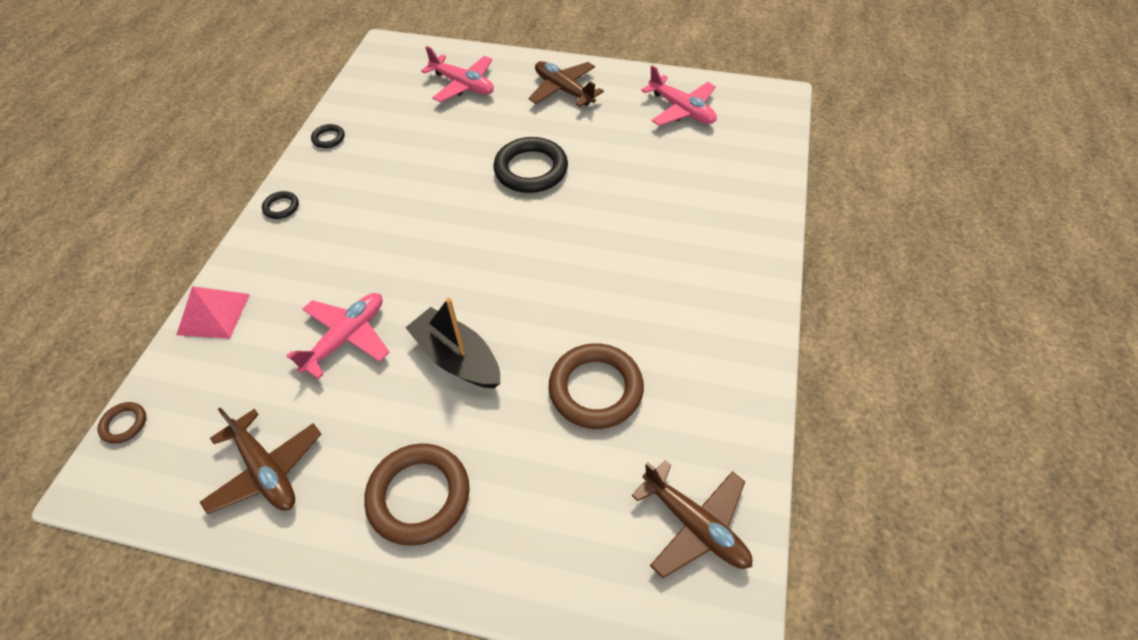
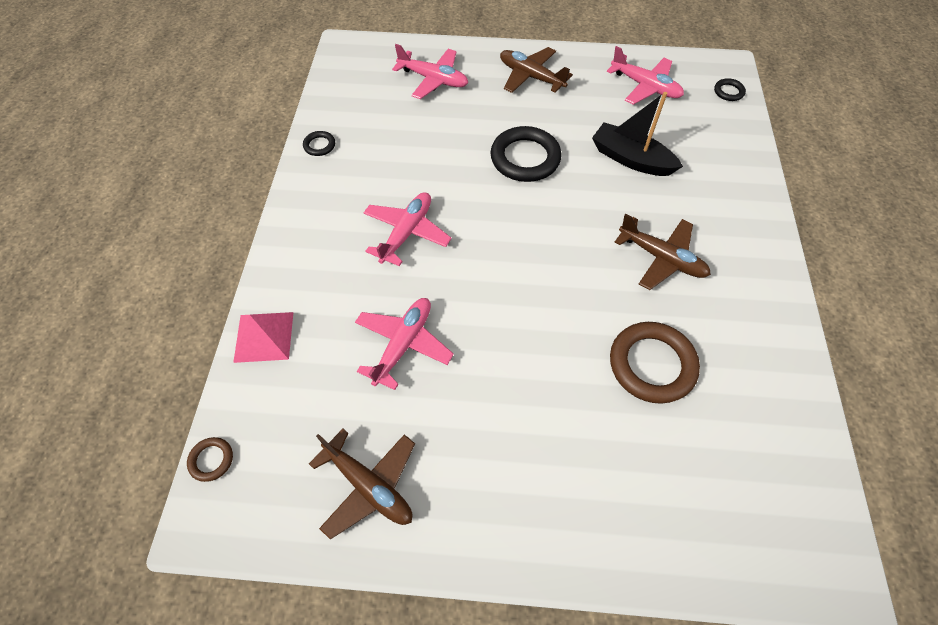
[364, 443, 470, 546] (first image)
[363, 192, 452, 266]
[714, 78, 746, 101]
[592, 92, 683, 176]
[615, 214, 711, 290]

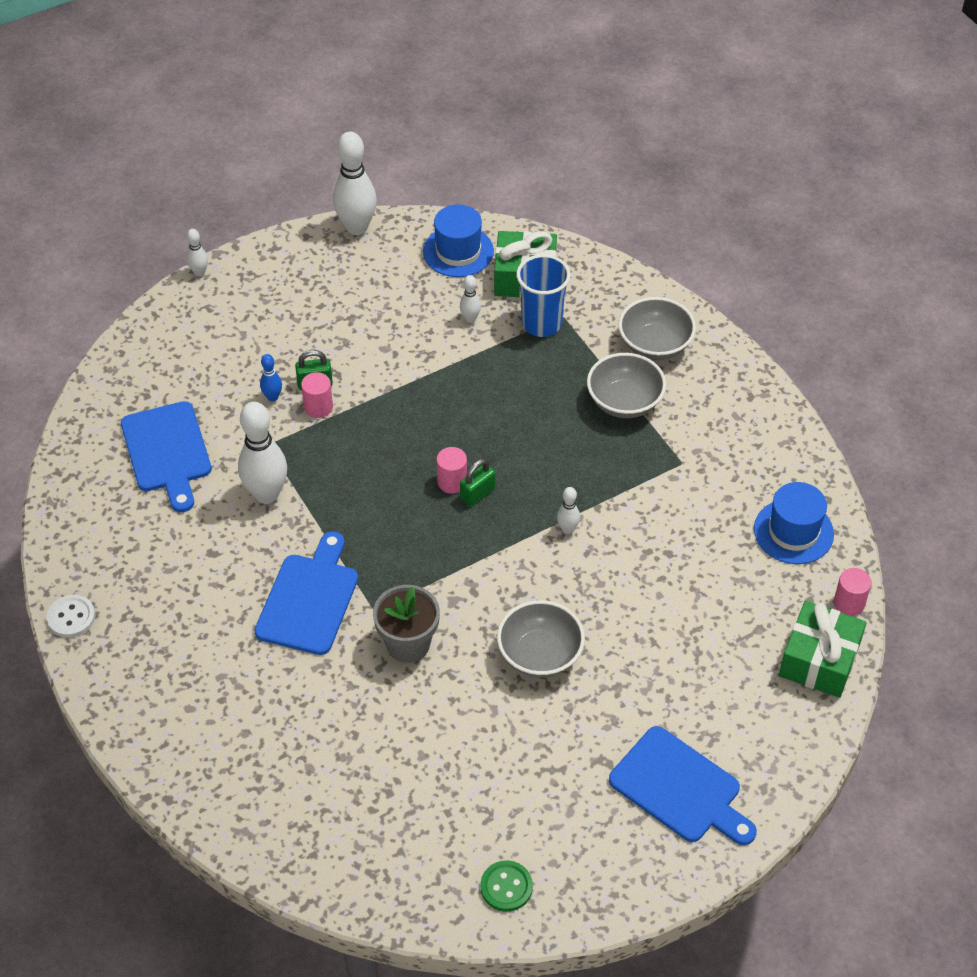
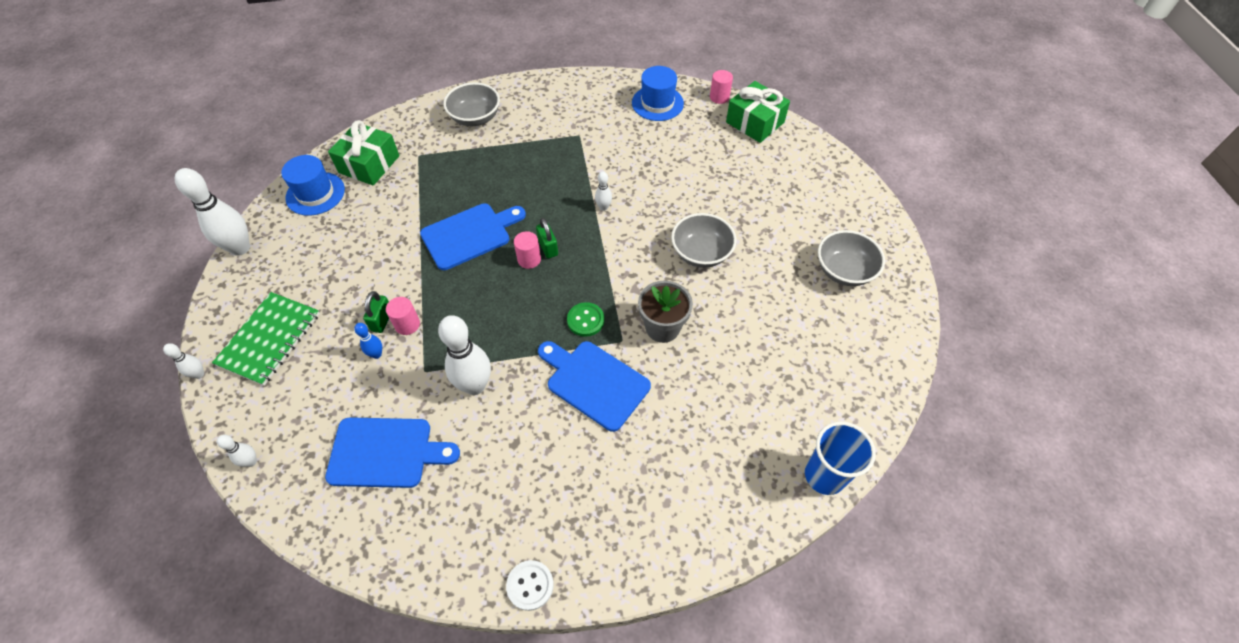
[212, 292, 320, 386]
[217, 435, 257, 467]
[567, 302, 605, 337]
[805, 421, 876, 495]
[818, 230, 885, 286]
[420, 203, 526, 270]

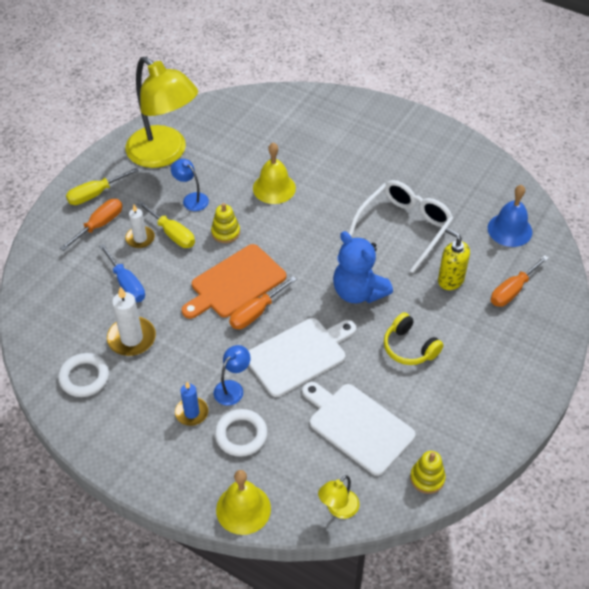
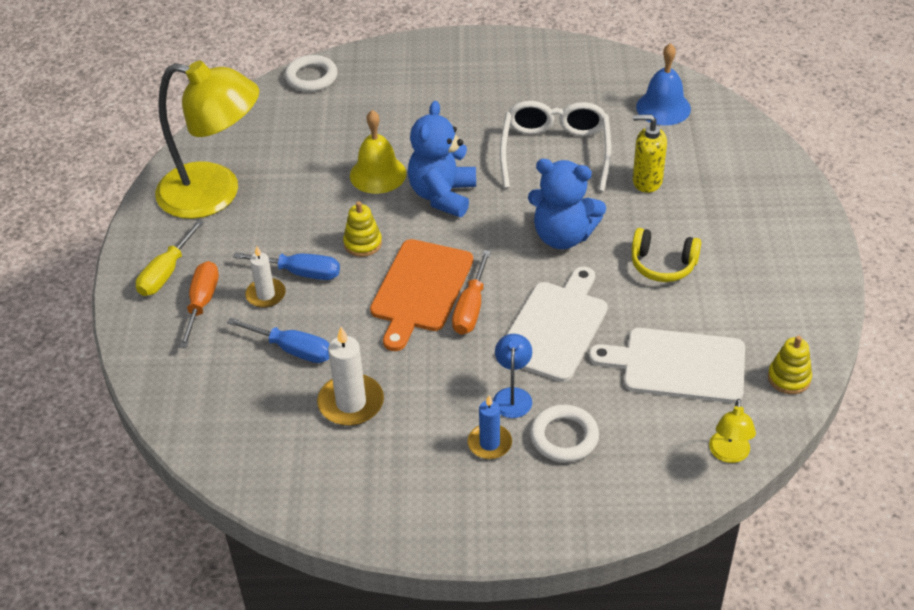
[171, 159, 209, 211] (first image)
[216, 470, 271, 535] (first image)
[491, 255, 549, 307] (first image)
[408, 101, 476, 217]
[285, 55, 338, 92]
[233, 252, 340, 280]

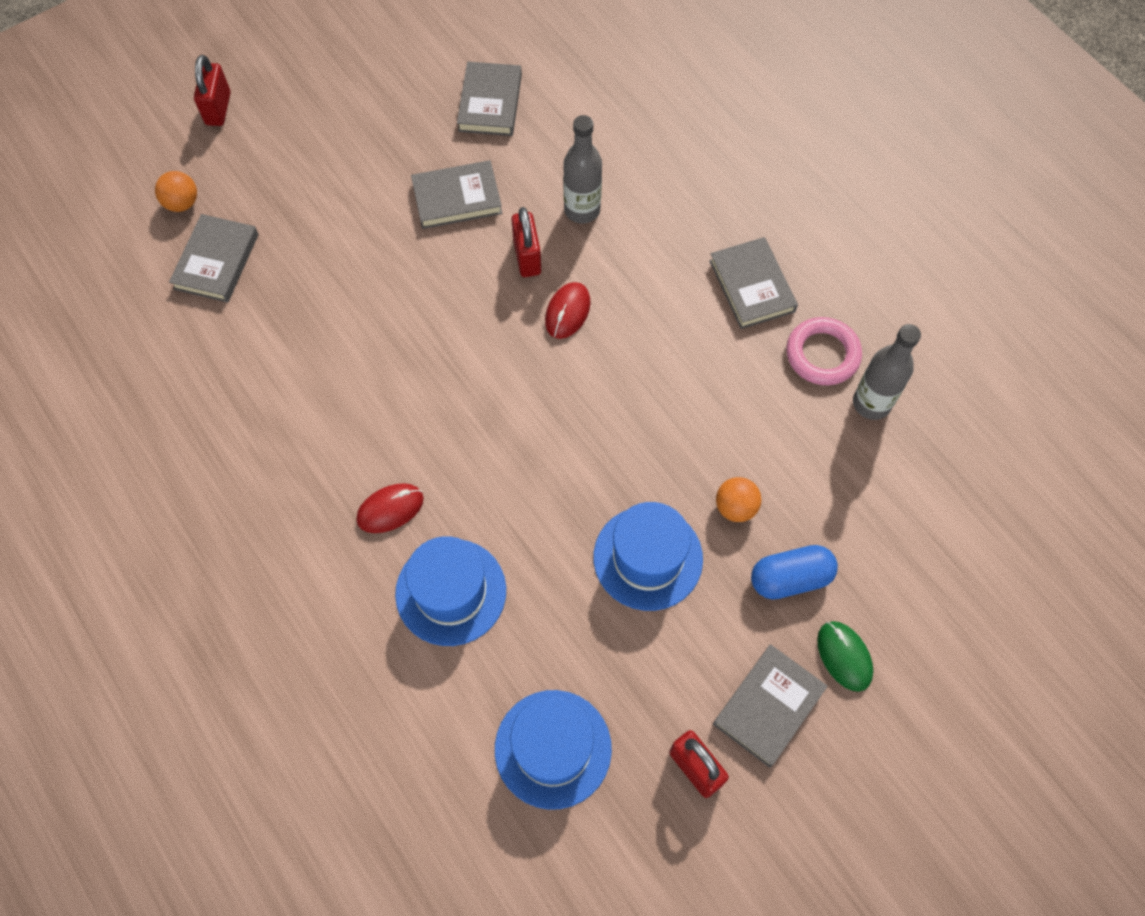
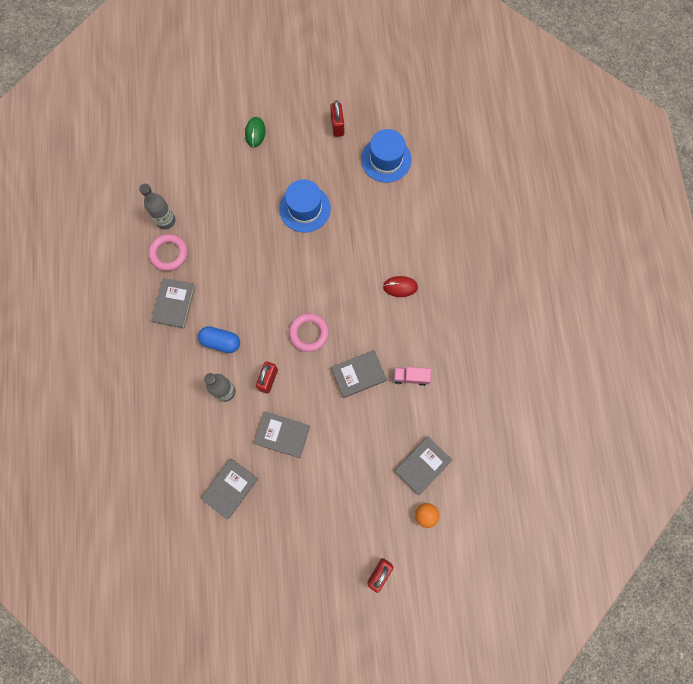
[395, 536, 506, 646] (first image)
[545, 282, 591, 339] (first image)
[716, 477, 762, 522] (first image)
[289, 313, 329, 352]
[394, 367, 431, 386]
[331, 350, 387, 398]
[198, 326, 240, 353]

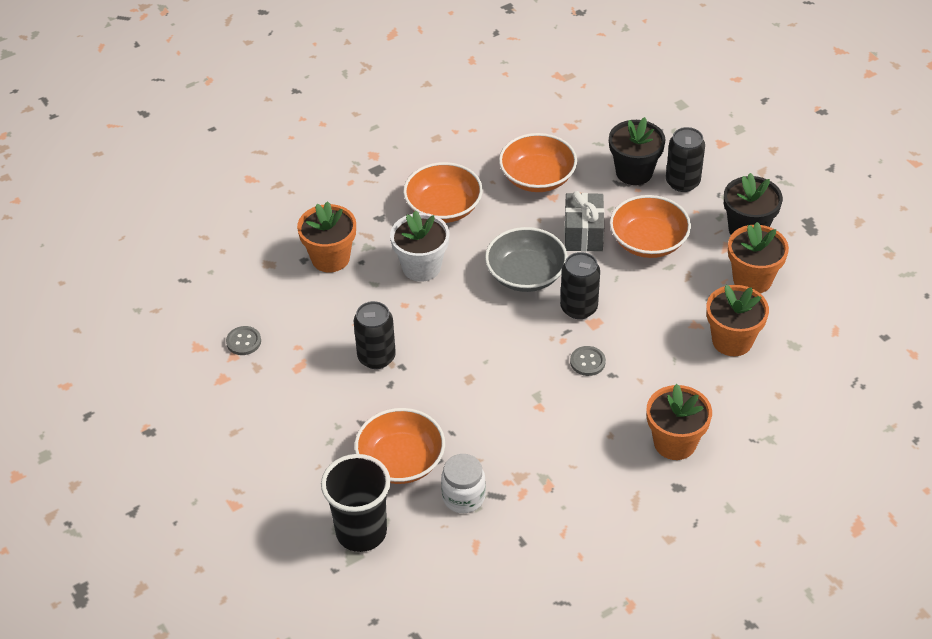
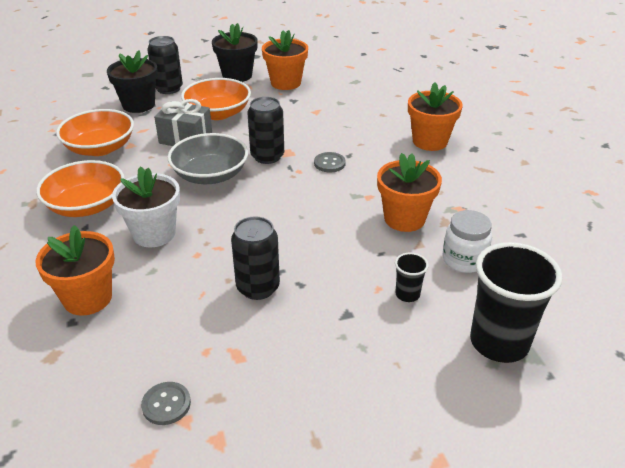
[377, 153, 442, 232]
[395, 253, 429, 302]

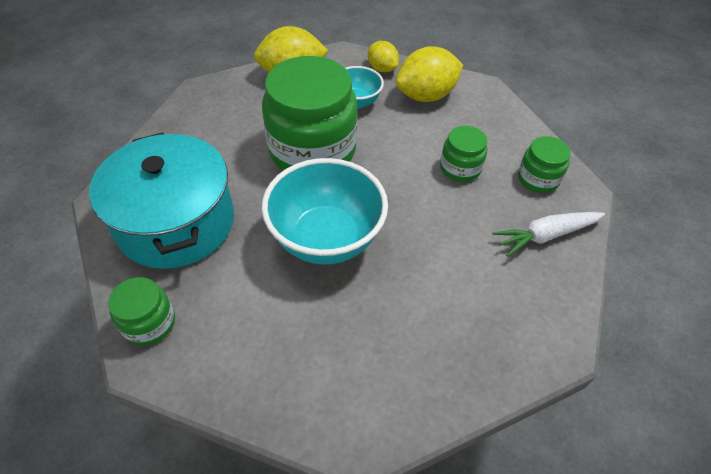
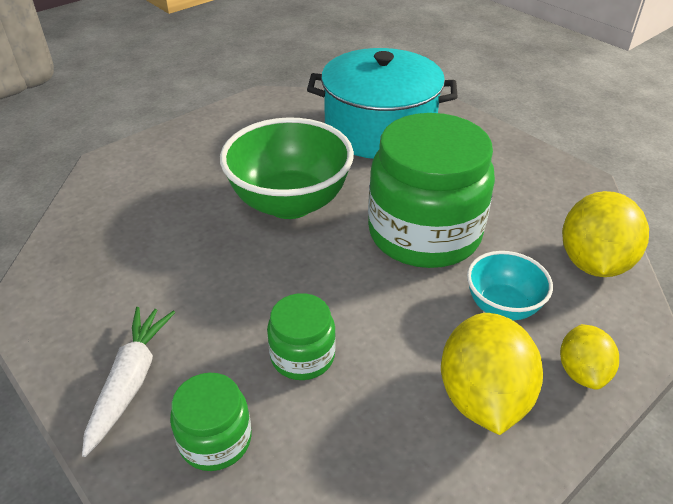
[108, 277, 175, 346] (first image)
[220, 117, 354, 219]
[560, 324, 619, 389]

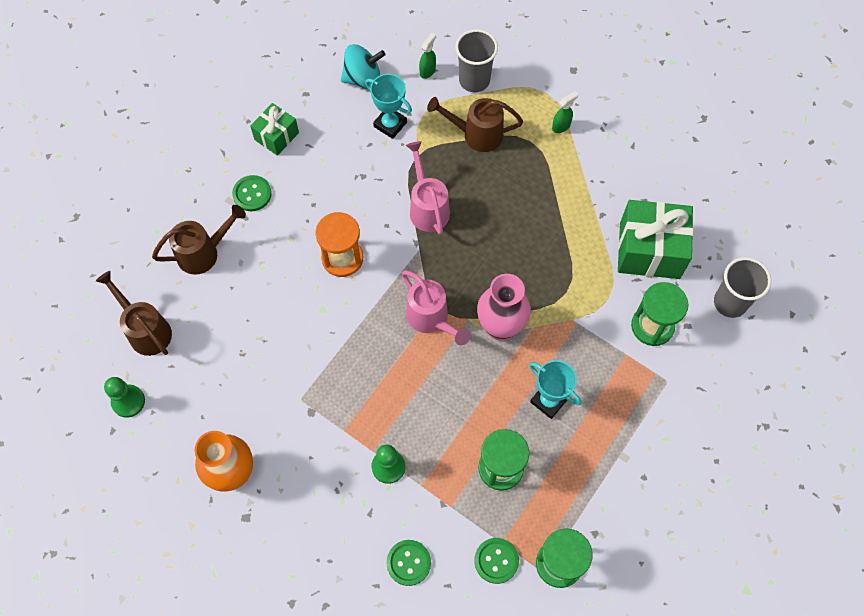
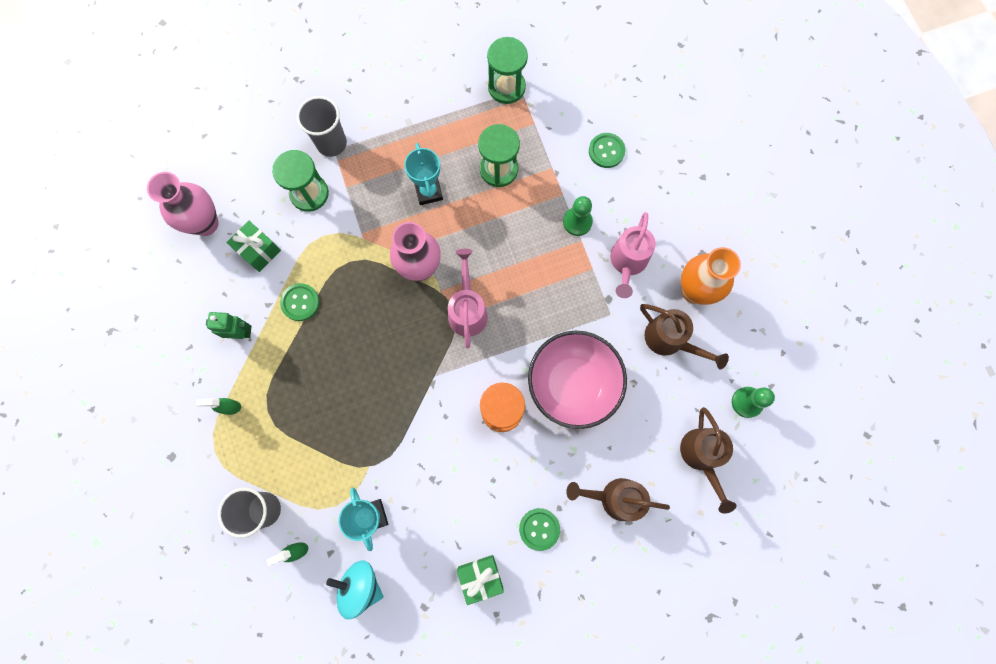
[147, 172, 219, 236]
[206, 312, 252, 339]
[528, 331, 627, 429]
[610, 212, 656, 298]
[640, 304, 729, 369]
[280, 283, 319, 321]
[296, 96, 347, 157]
[226, 221, 281, 272]

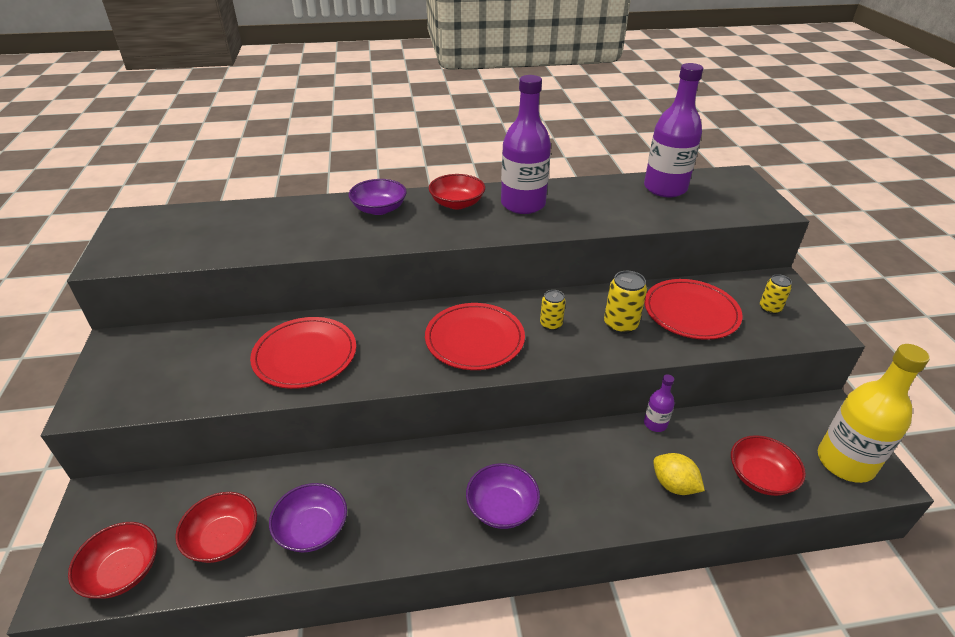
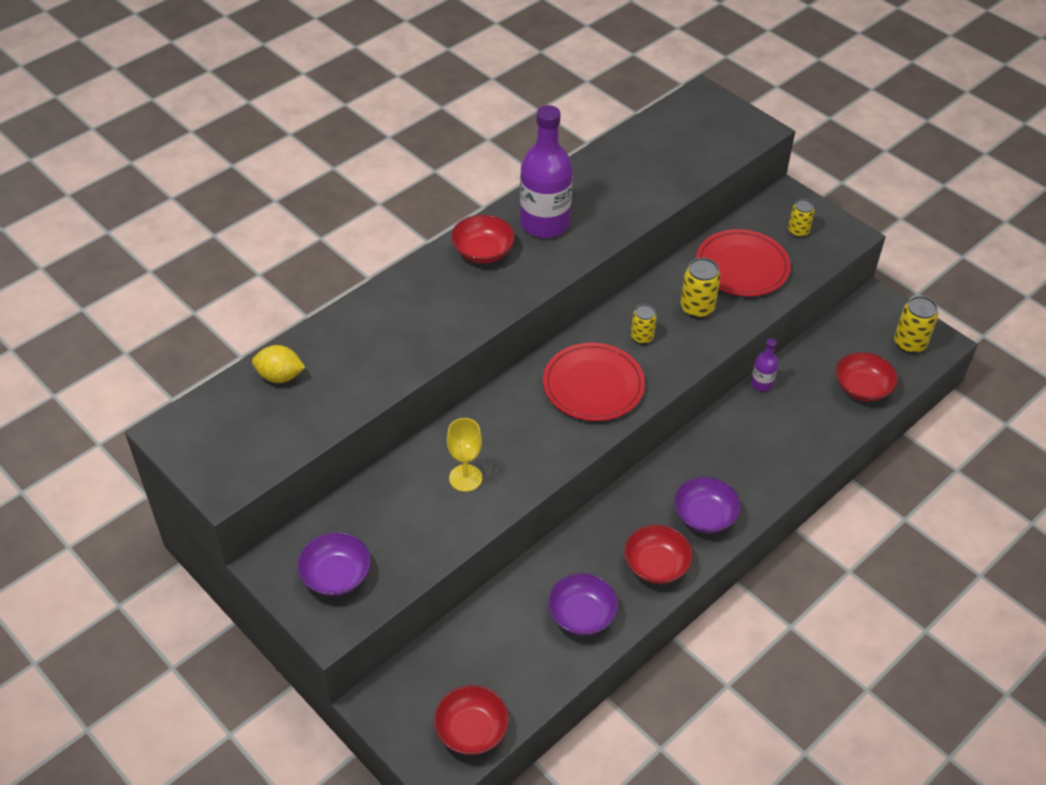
[644, 63, 703, 197] (first image)
[624, 524, 693, 584]
[297, 532, 371, 596]
[252, 345, 306, 383]
[447, 418, 482, 492]
[894, 296, 938, 354]

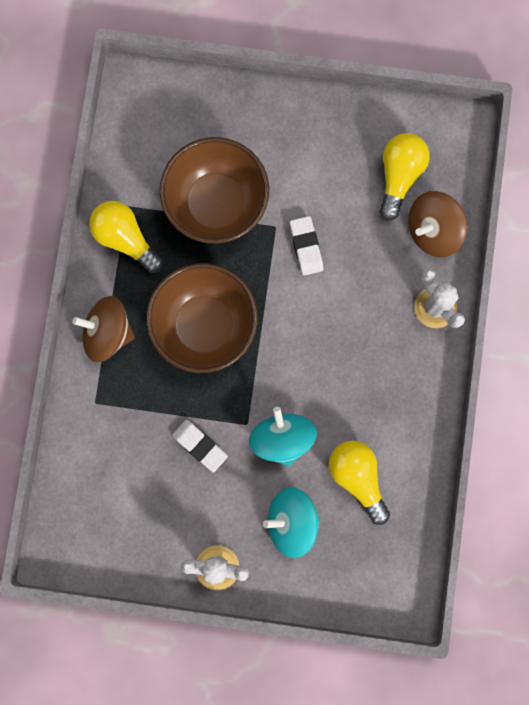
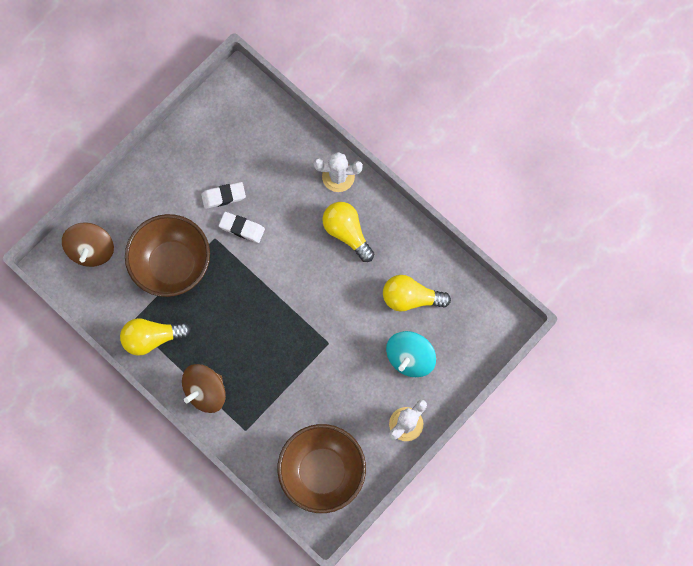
[249, 407, 317, 466] (first image)
[277, 424, 366, 513]
[201, 182, 246, 209]
[322, 202, 374, 262]
[62, 222, 114, 267]

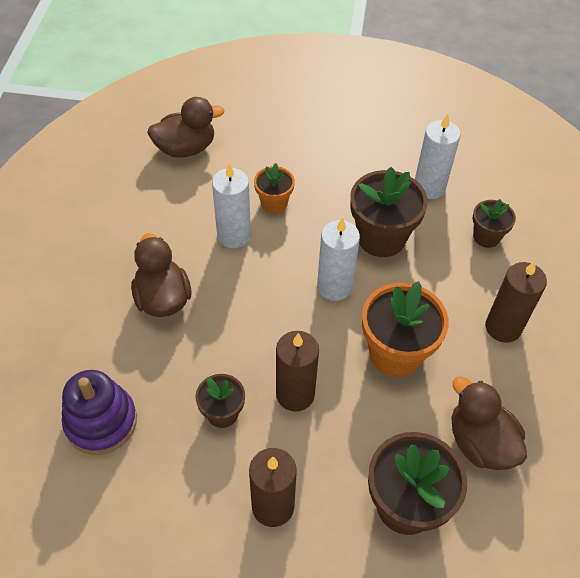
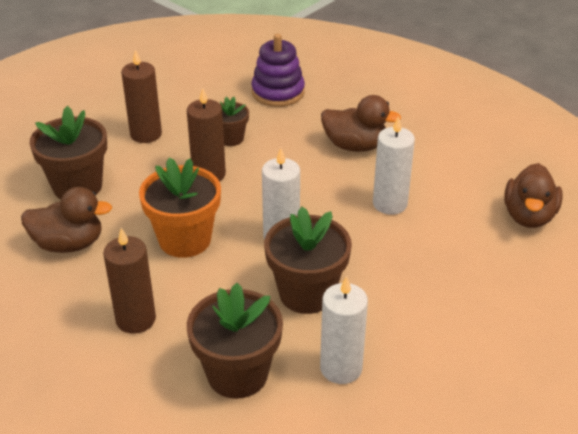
[254, 163, 295, 213] (first image)
[187, 283, 283, 399]

